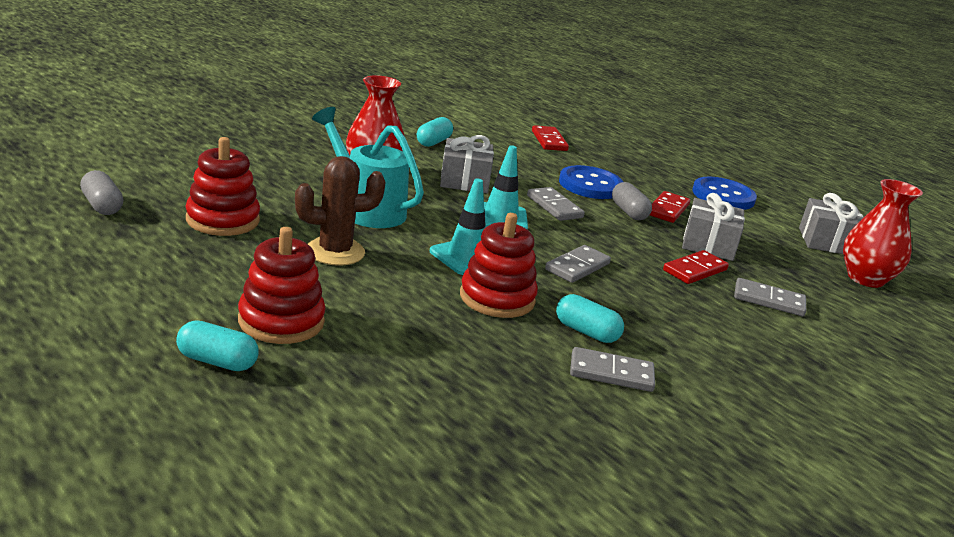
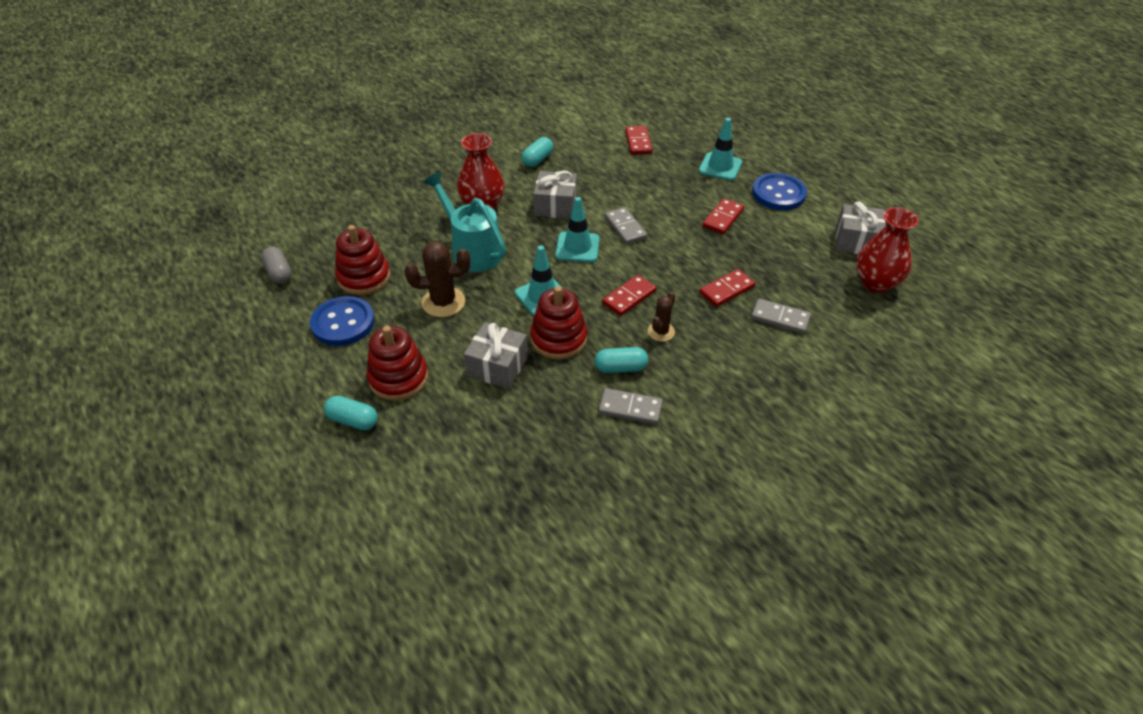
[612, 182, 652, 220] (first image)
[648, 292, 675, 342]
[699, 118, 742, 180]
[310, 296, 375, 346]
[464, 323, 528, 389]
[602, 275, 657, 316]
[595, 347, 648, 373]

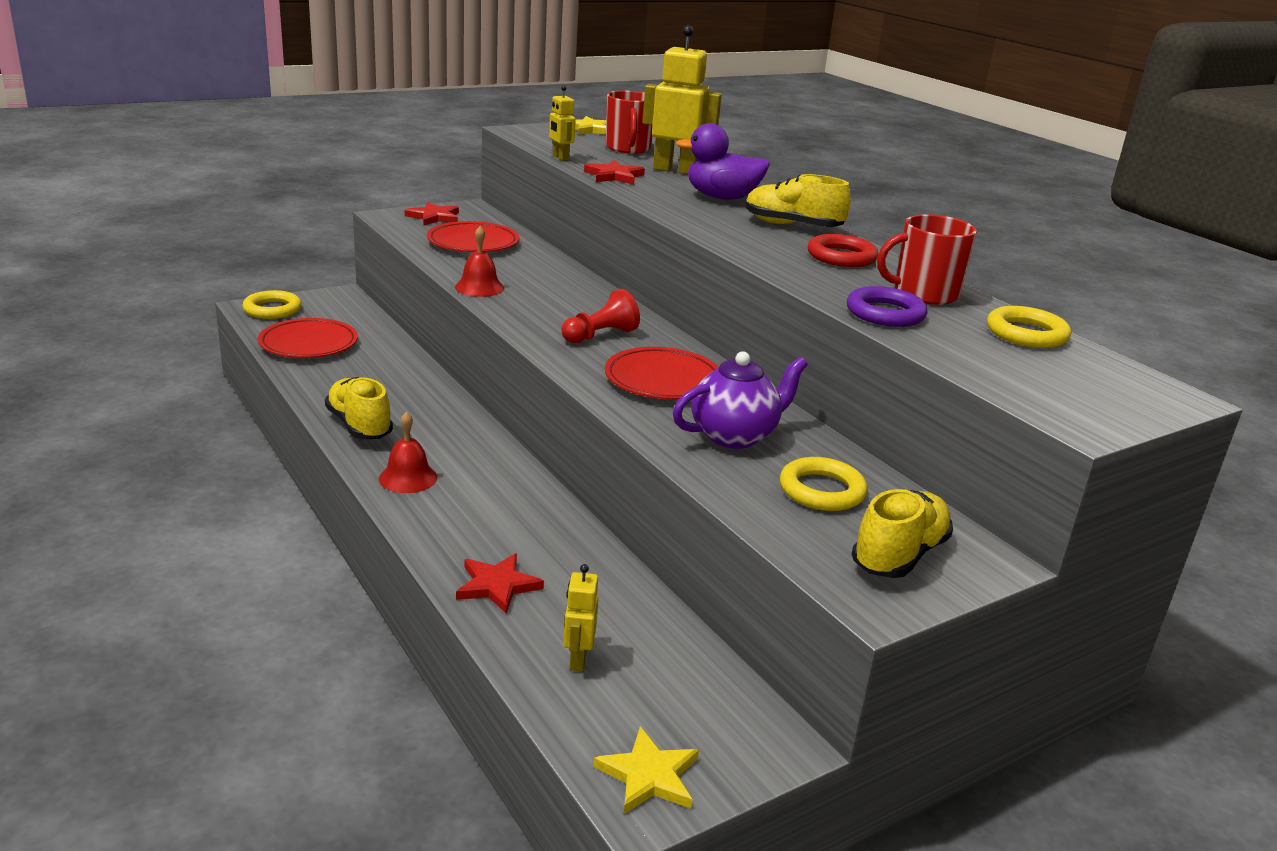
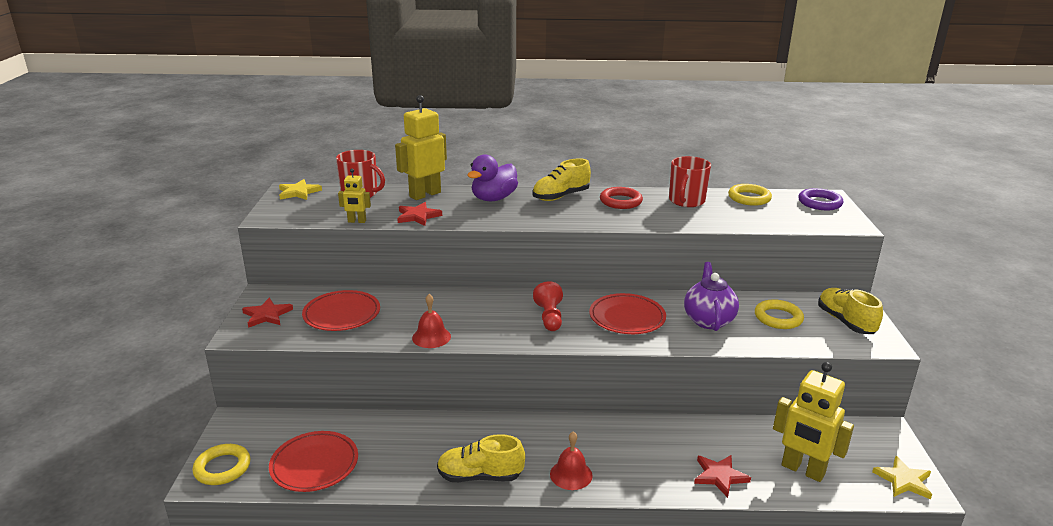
[798, 188, 843, 210]
[773, 362, 854, 482]

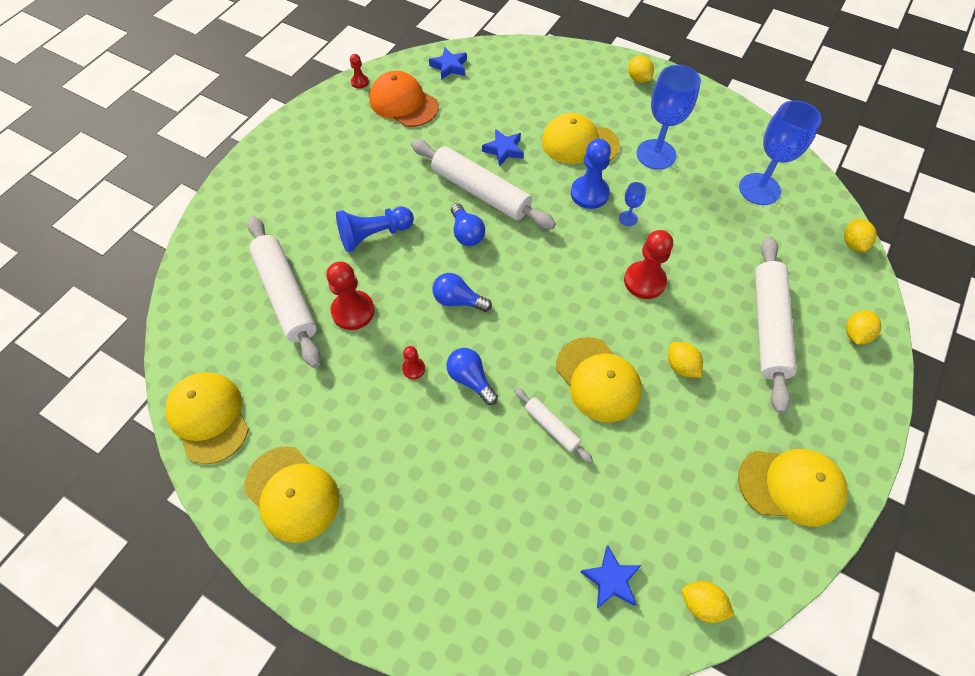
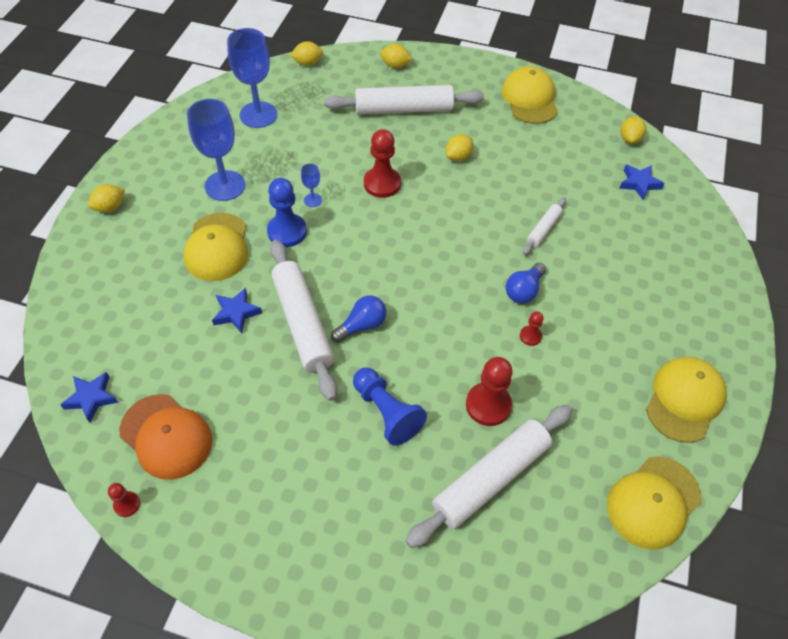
[433, 273, 492, 312] (first image)
[556, 337, 642, 422] (first image)
[119, 394, 212, 480]
[270, 240, 337, 401]

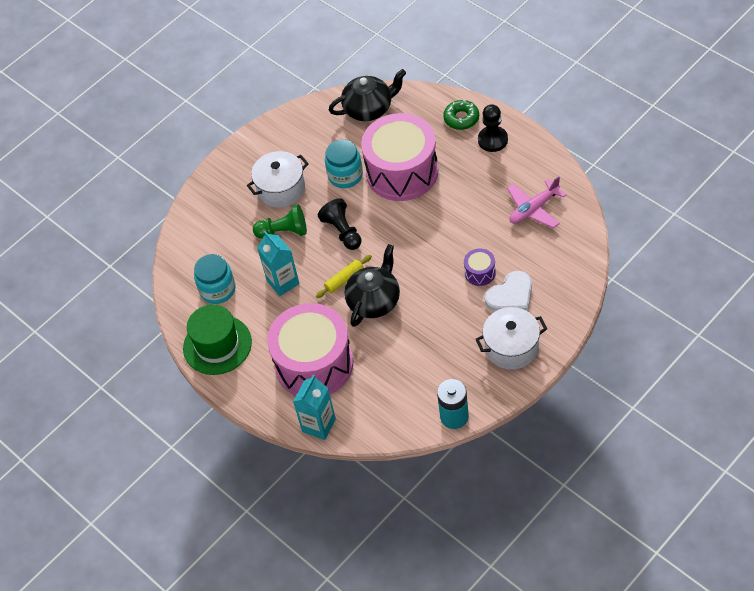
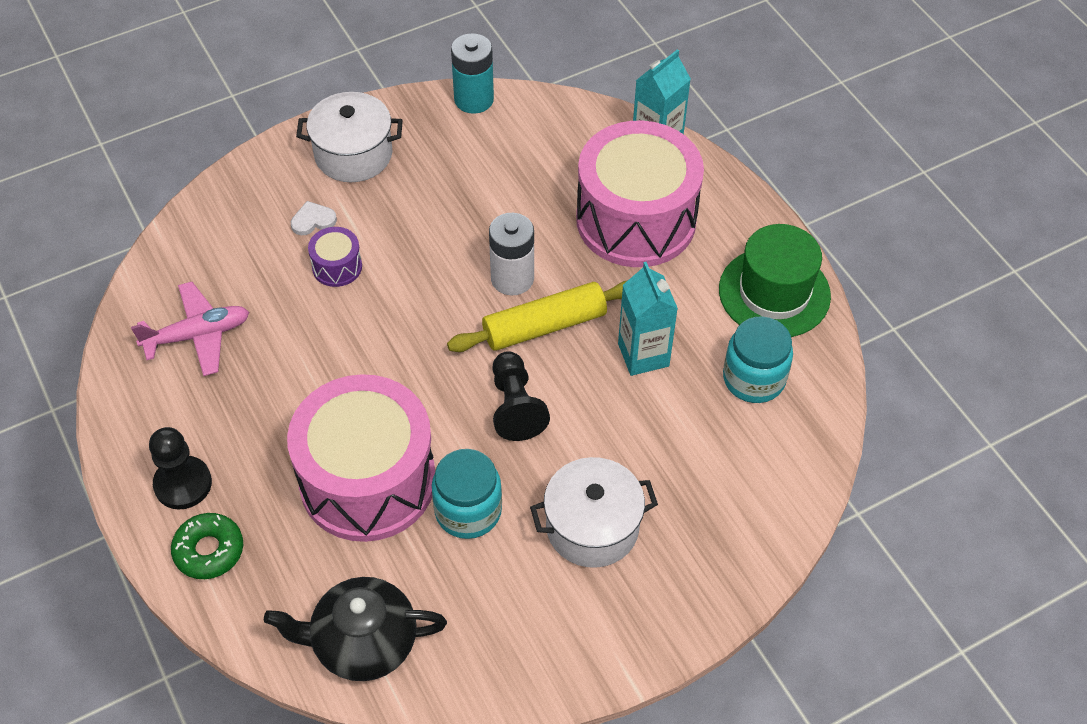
[253, 205, 307, 239] (first image)
[489, 213, 534, 295]
[447, 281, 627, 352]
[291, 201, 337, 235]

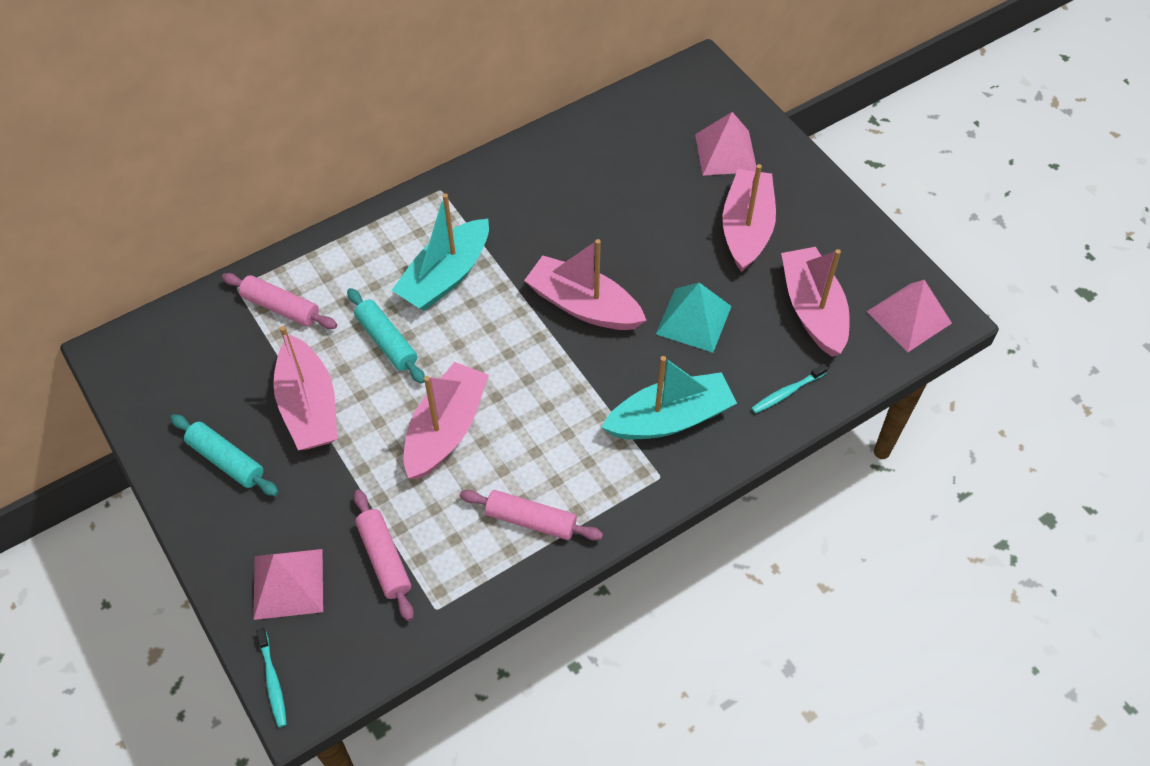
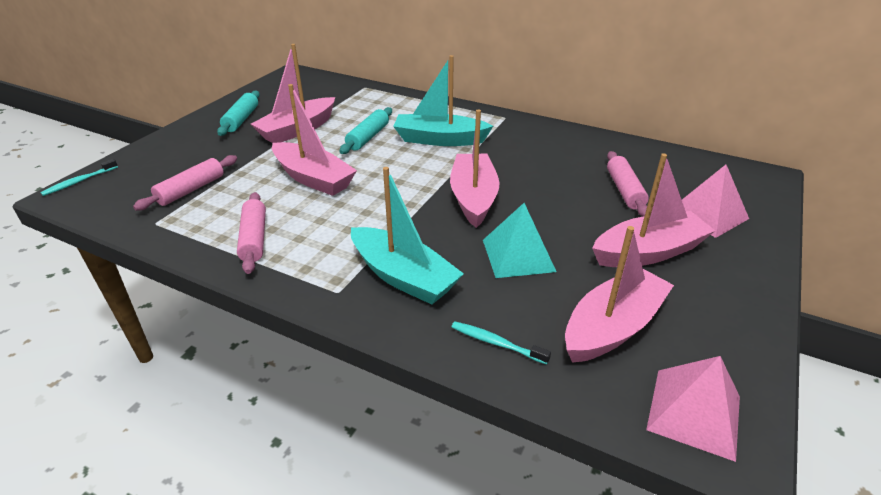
[253, 549, 323, 620] (first image)
[607, 151, 649, 217]
[272, 84, 357, 196]

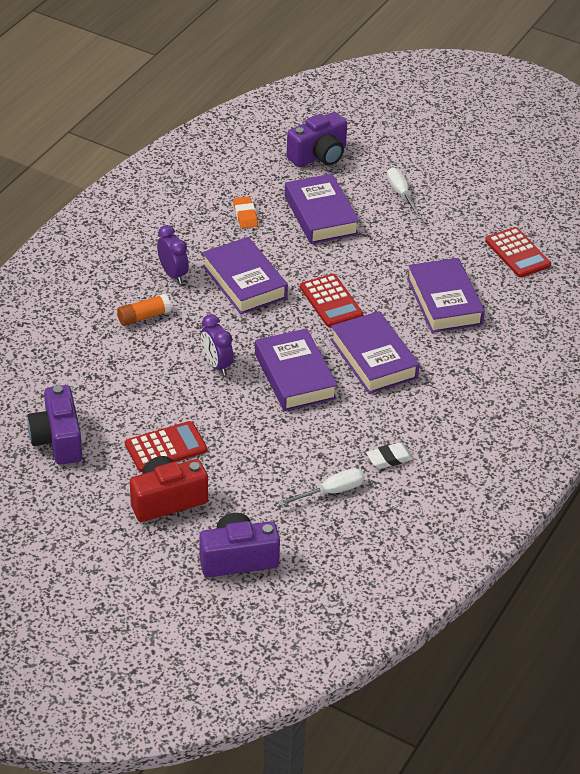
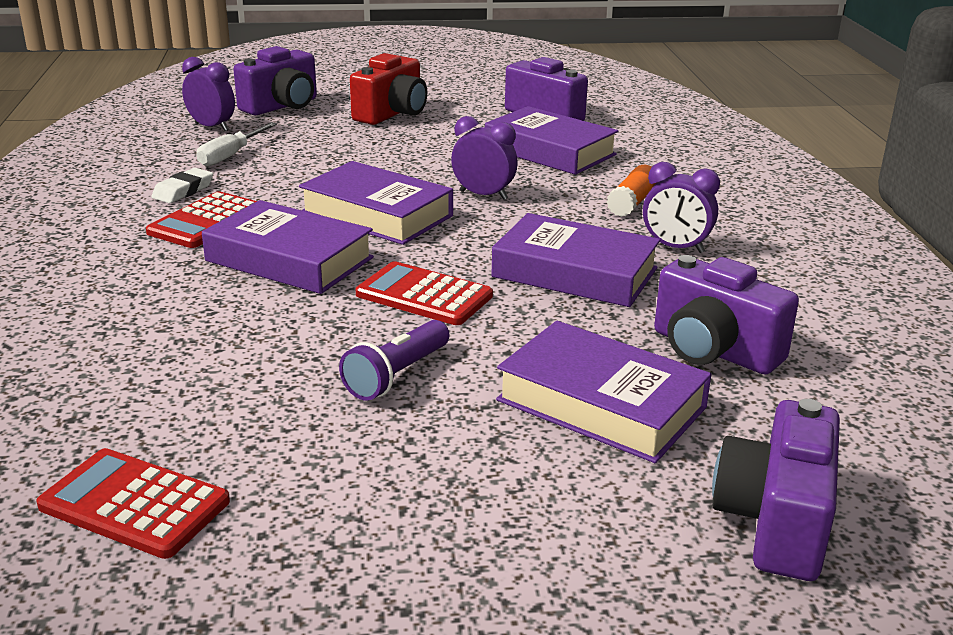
[387, 167, 422, 219] (first image)
[182, 57, 235, 131]
[339, 320, 449, 401]
[146, 191, 257, 248]
[485, 106, 618, 175]
[654, 255, 799, 375]

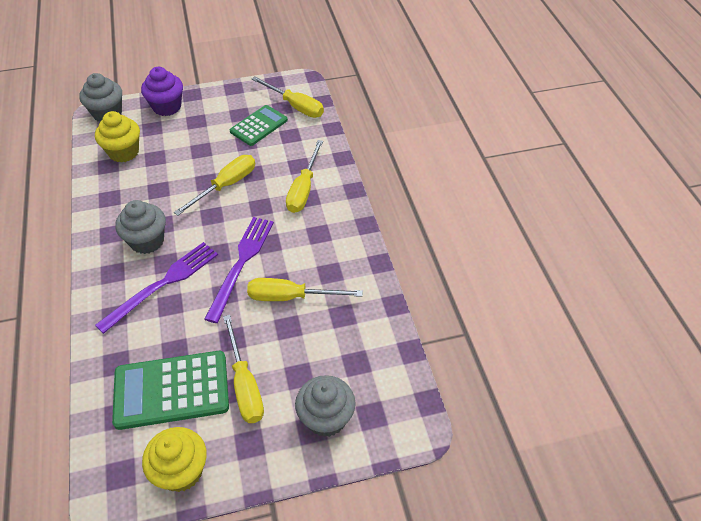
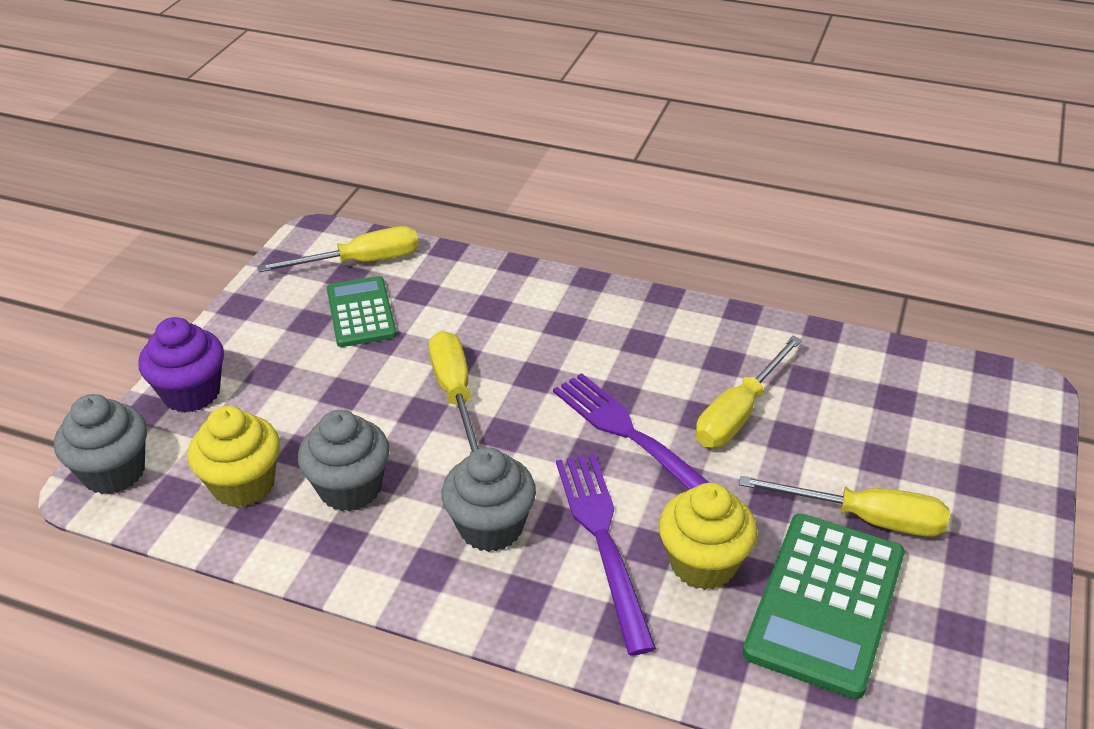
[286, 140, 323, 213] (first image)
[659, 483, 757, 590]
[298, 410, 390, 511]

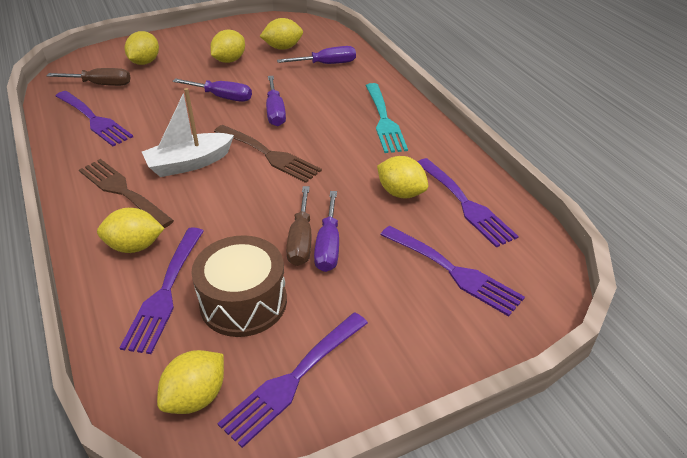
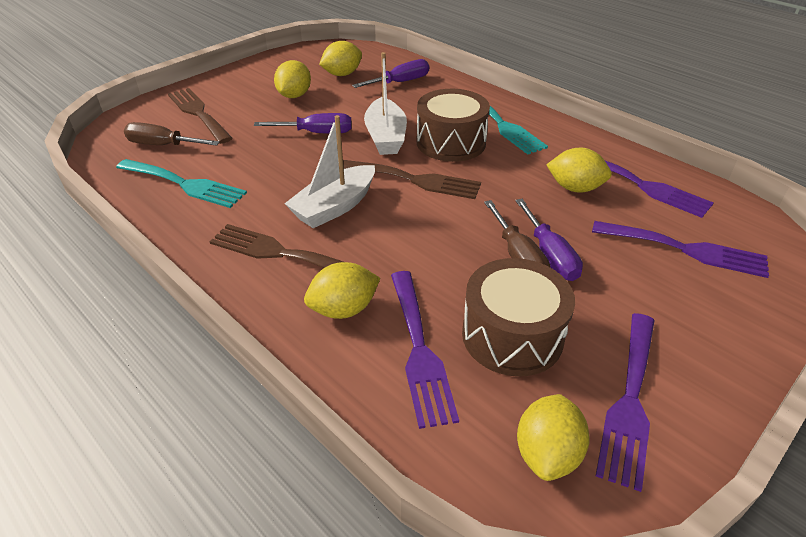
[417, 89, 490, 162]
[168, 88, 233, 144]
[364, 52, 407, 155]
[116, 159, 247, 208]
[124, 122, 220, 146]

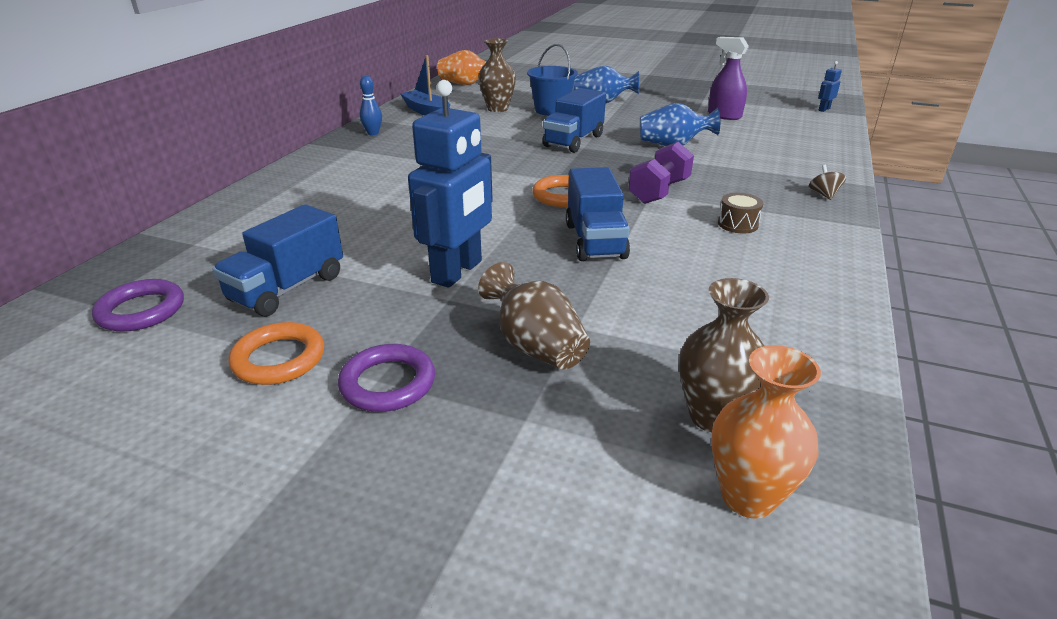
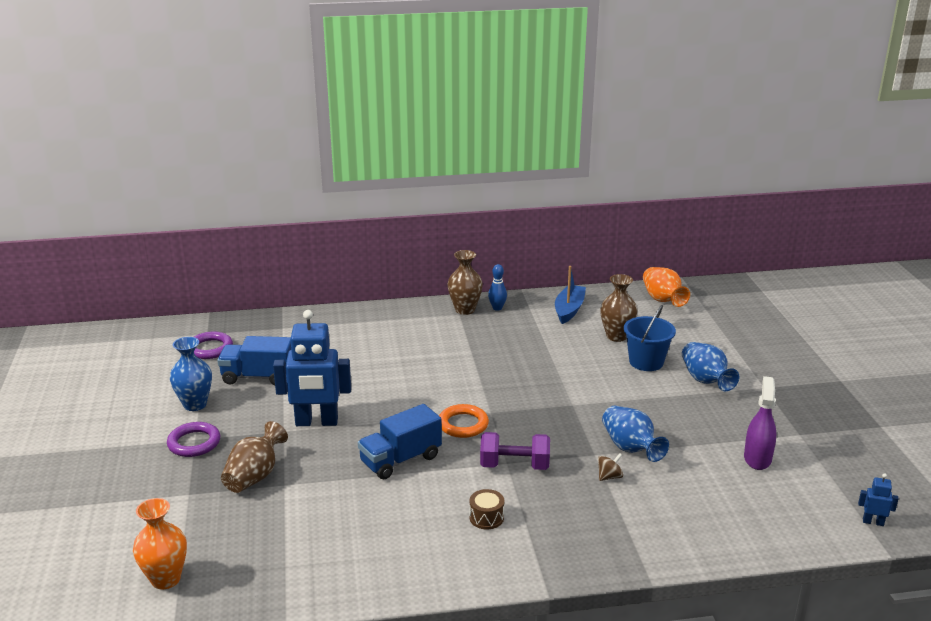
[542, 88, 606, 153] (first image)
[447, 250, 483, 315]
[598, 453, 623, 481]
[170, 337, 212, 411]

